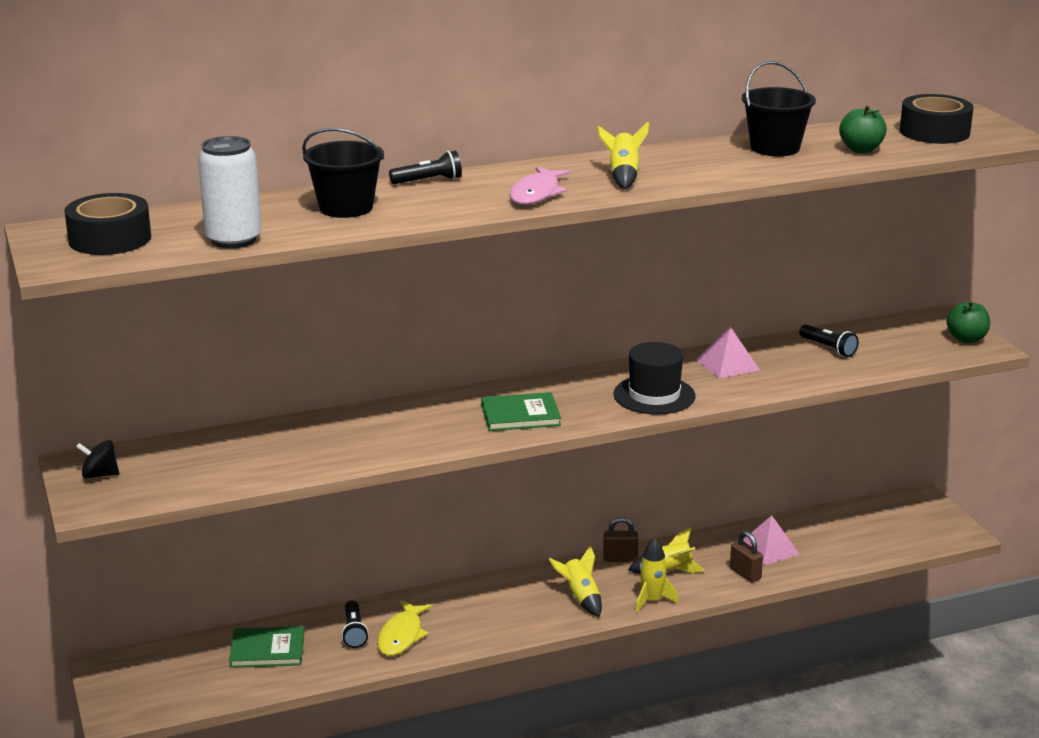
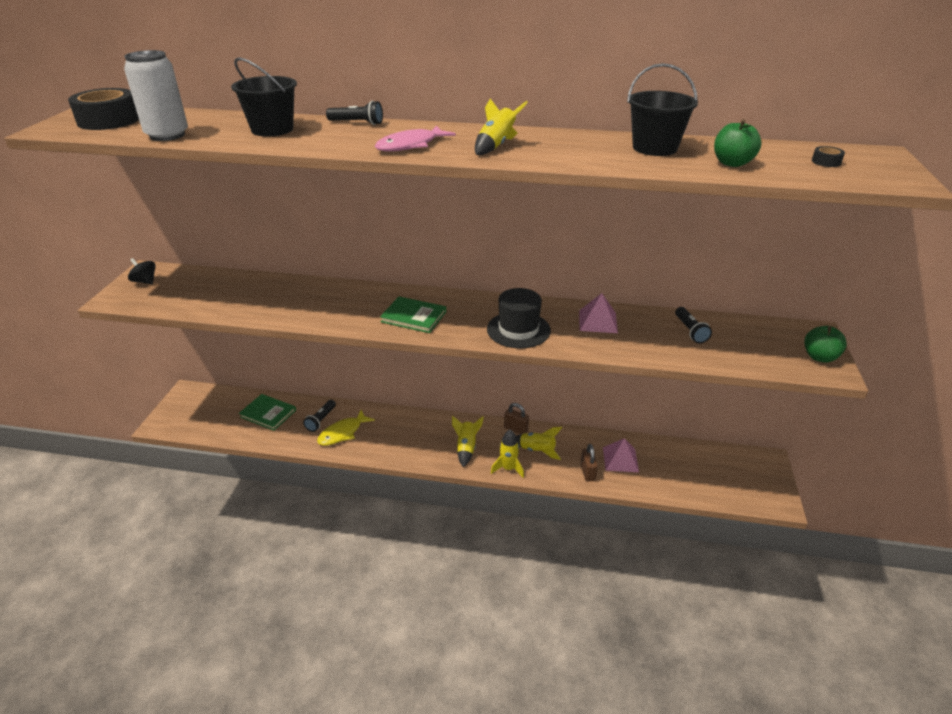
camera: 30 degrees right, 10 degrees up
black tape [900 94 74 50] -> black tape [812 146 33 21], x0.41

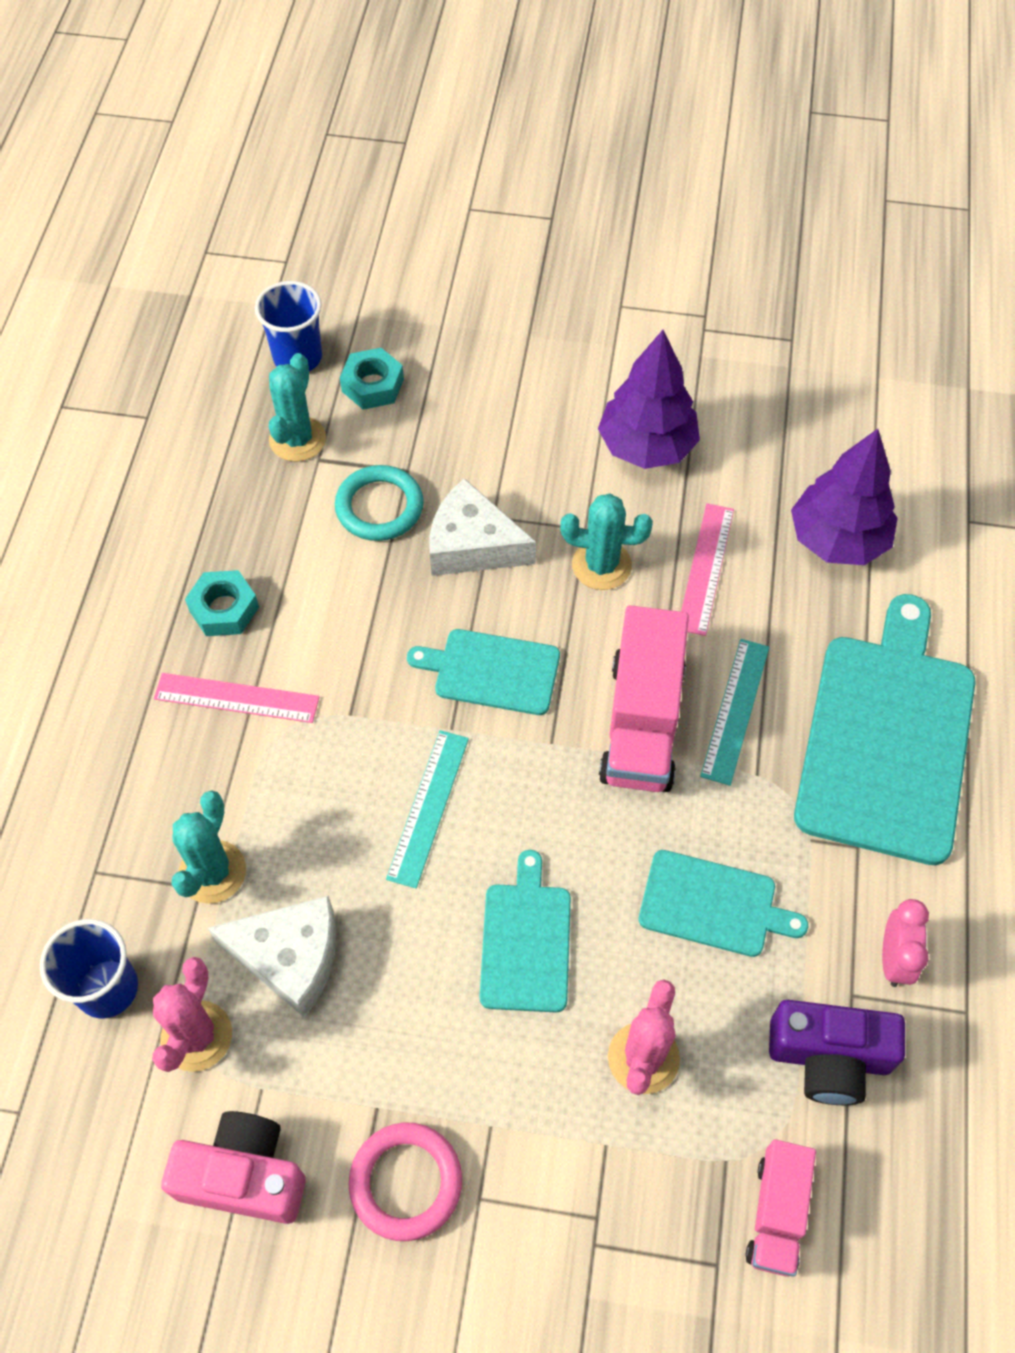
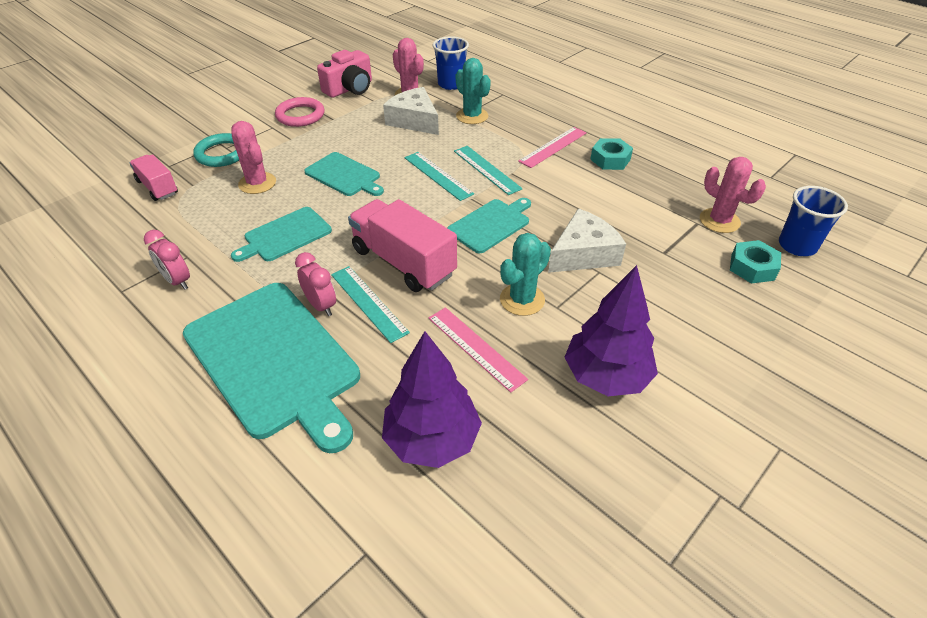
camera: 125 degrees right, 15 degrees down
turquoise ring [335 465 89 76] -> turquoise ring [193 133 46 34], move
none -> pink clock [295 252 41 64]
white cheese [208 896 128 122] -> white cheese [383 87 56 48], 90 degrees clockwise
none -> turquoise ruler [454 146 69 49]
turquoise cactus [269 353 57 109] -> pink cactus [700 157 66 76]
purple camera [769 1000 136 105] -> none

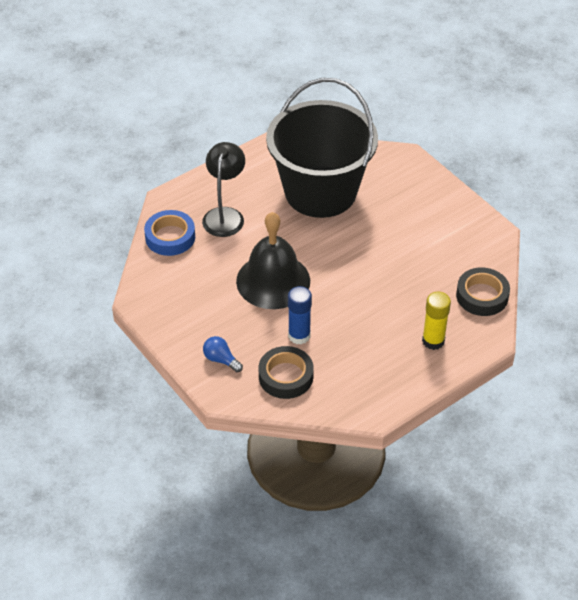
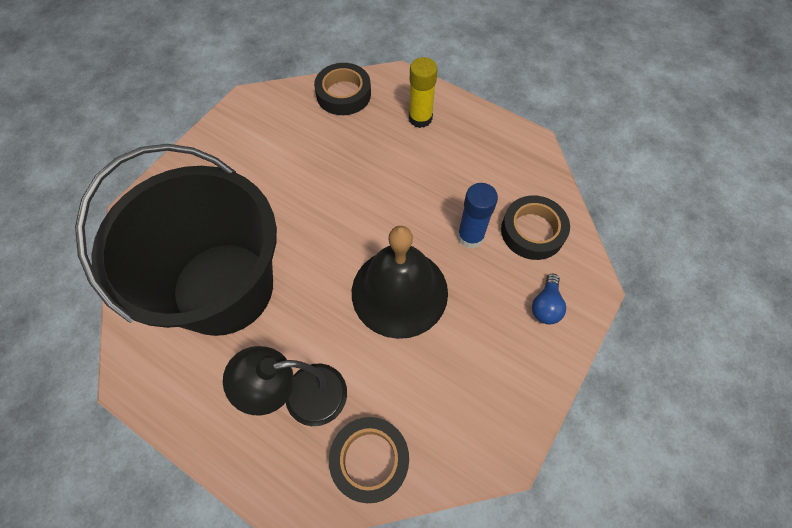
camera: 110 degrees left, 15 degrees up
blue tape [144 210 51 46] -> black tape [329 417 80 86]

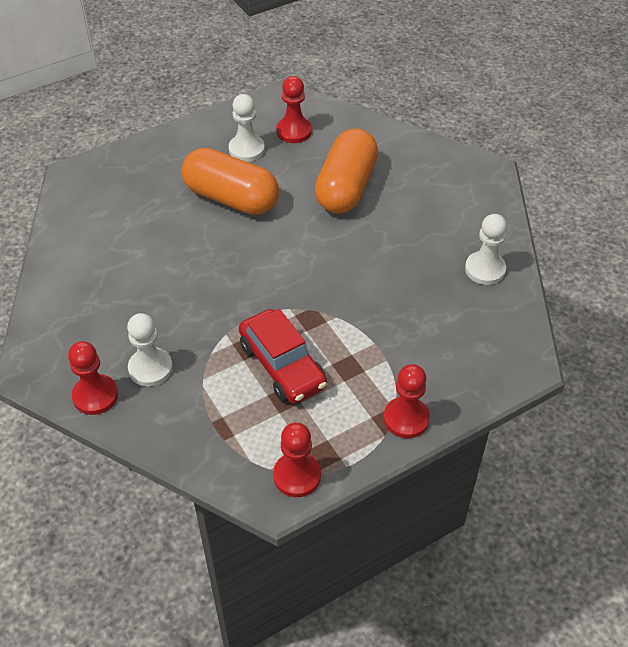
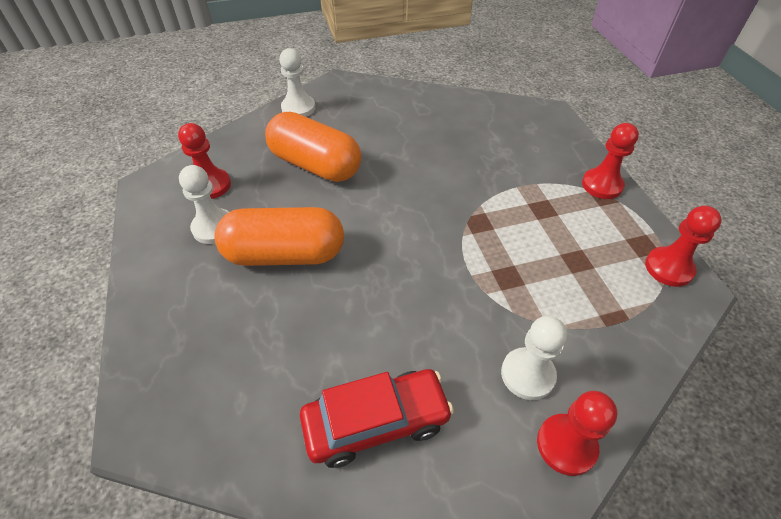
camera: 75 degrees left, 0 degrees up
orange capsule [182 148 97 67] -> orange capsule [214 207 130 59], 45 degrees clockwise
white pawn [465 214 42 71] -> white pawn [279 48 37 69], move
red car [239 309 88 95] -> red car [300 369 154 99], move

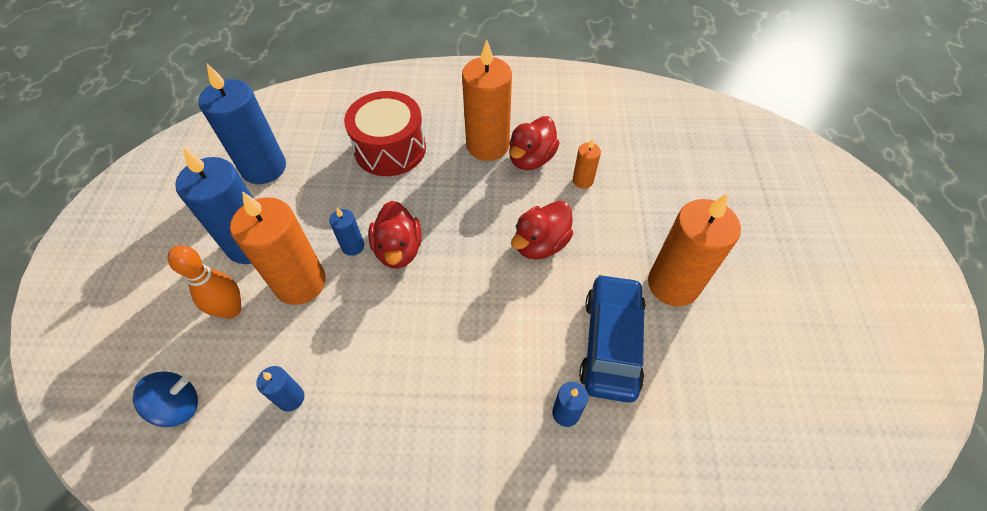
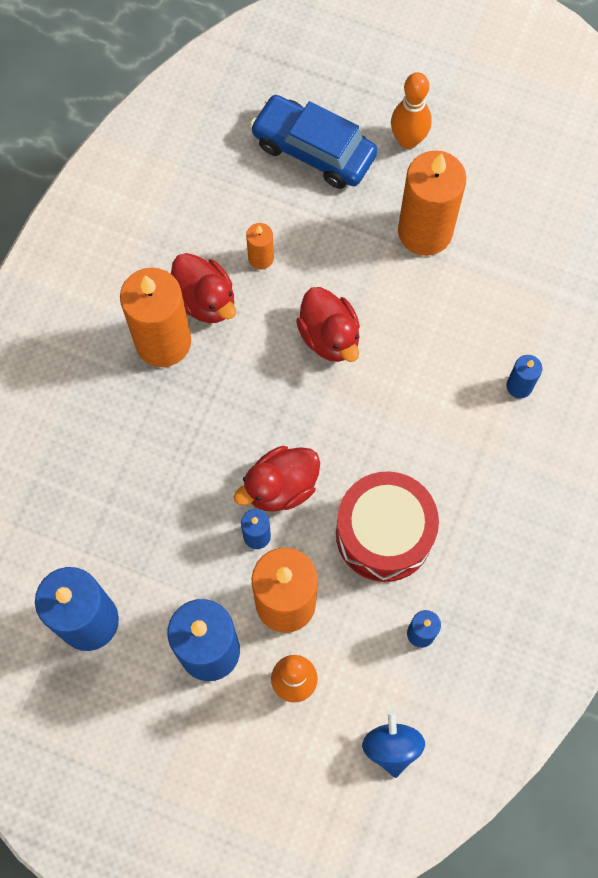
camera: 70 degrees left, 15 degrees up
red duck [368 201 54 68] -> red duck [234 446 86 66], 135 degrees clockwise
blue car [579 274 67 129] -> blue car [250 95 127 94], move
red drum [344 91 82 85] -> red drum [336 471 103 111], move
none -> orange bowling pin [391 72 41 77]

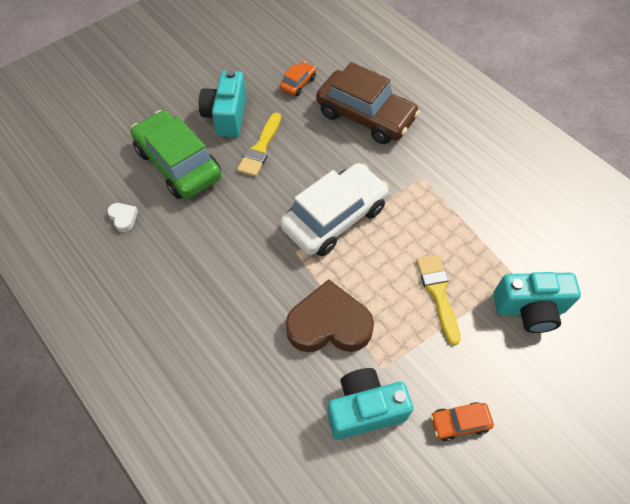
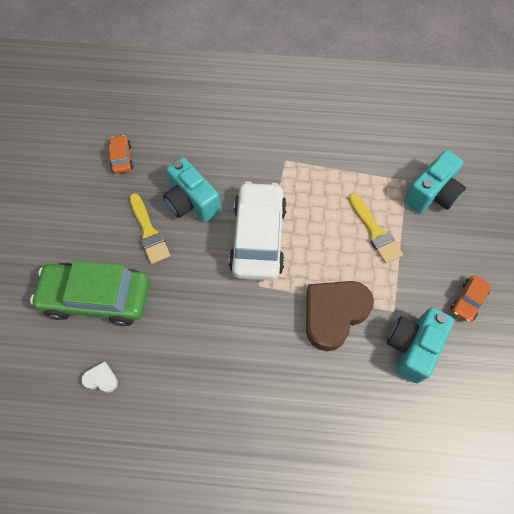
camera: 45 degrees left, 5 degrees up
turquoise camera [199 70 47 67] -> turquoise camera [163 157 58 65], move
yellow brush [416 255 45 90] -> yellow brush [348 193 55 71], 150 degrees counterclockwise
brown car [316 62 104 82] -> none

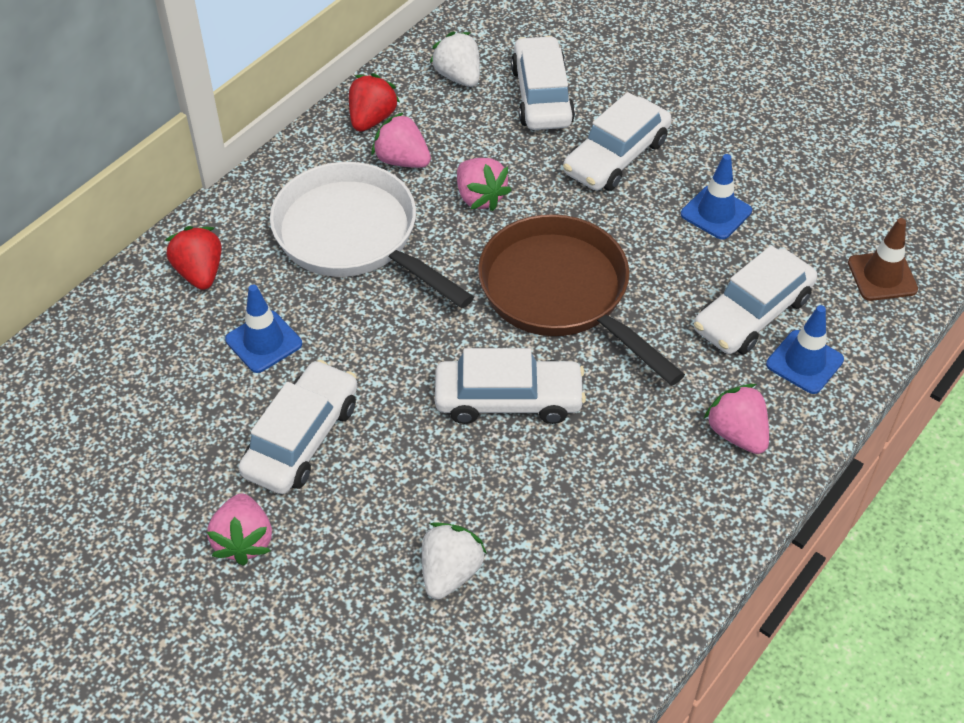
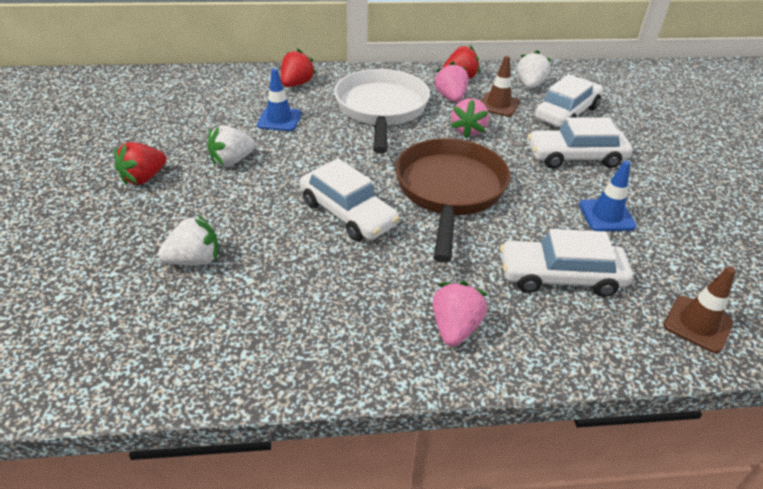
camera: 45 degrees right, 10 degrees down
pink strawberry [207 493 65 73] -> red strawberry [114 142 52 44]
white car [239 360 119 134] -> white strawberry [207 125 49 41]
none -> brown traffic cone [480 56 40 61]
blue traffic cone [766 305 78 89] -> none

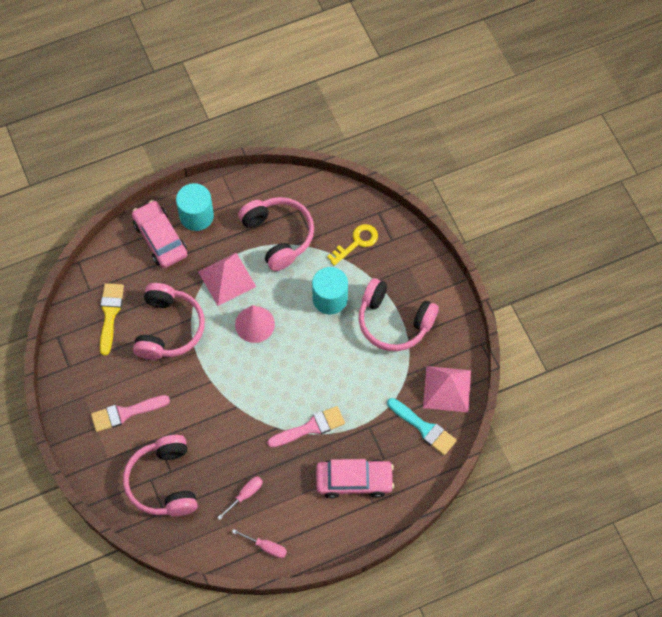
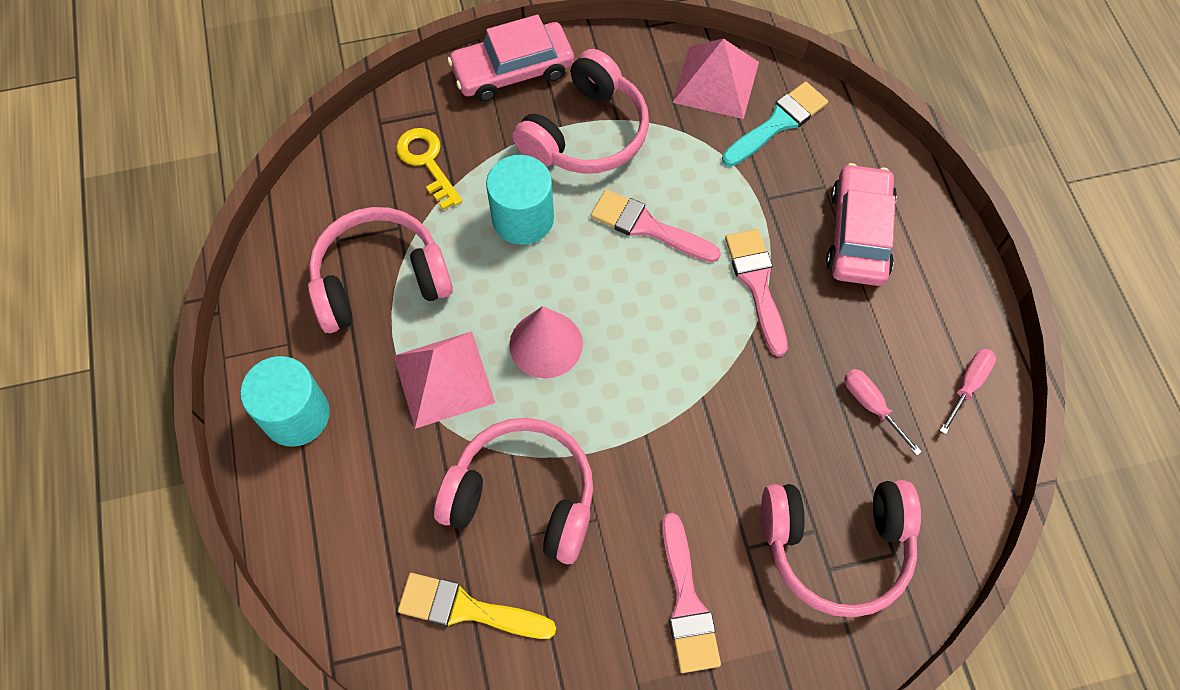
camera: 80 degrees left, 0 degrees up
pink car [132 200 56 68] -> pink car [447 15 127 87], move
none -> pink brush [590 189 131 73]

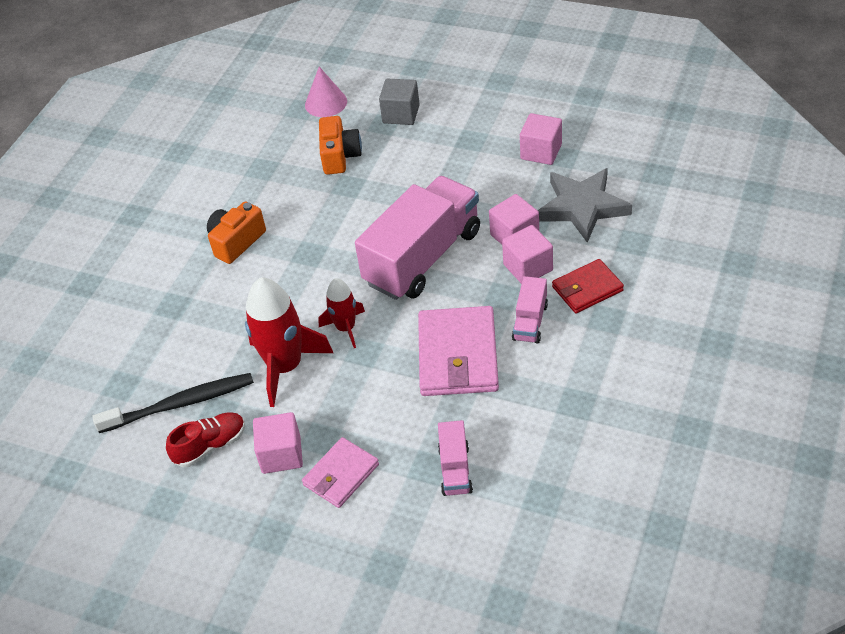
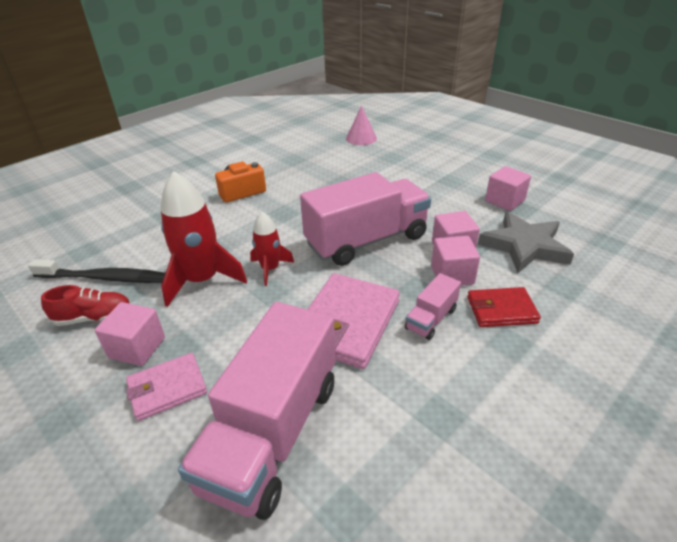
camera: 20 degrees right, 10 degrees down
pink truck [438 420 35 76] -> pink truck [178 302 158 218], x2.24
orange camera [319 116 43 59] -> none
grey cube [379 78 41 47] -> none

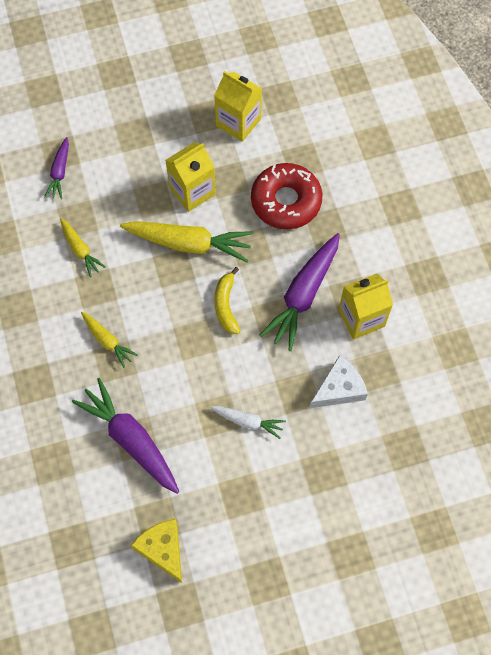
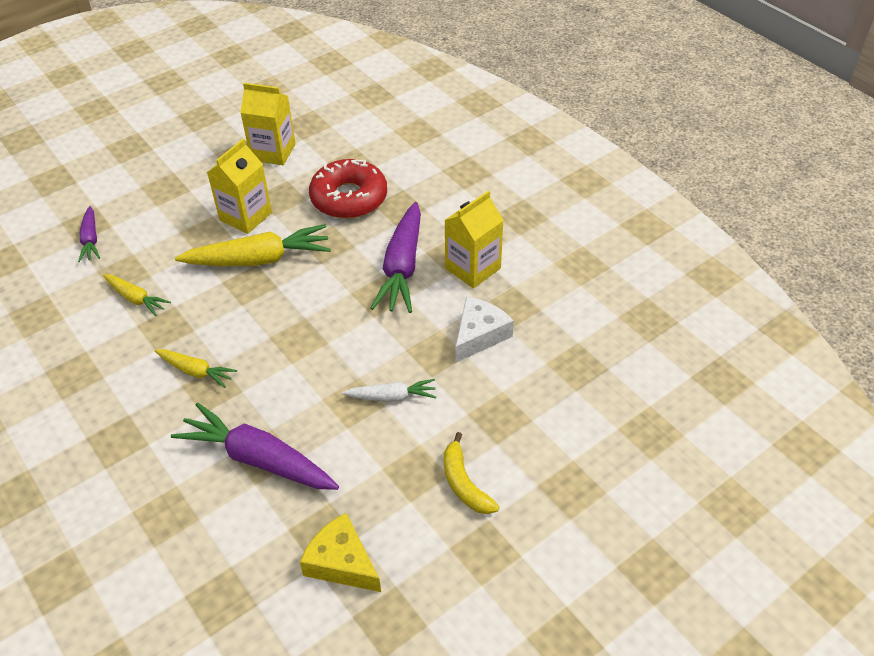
camera: 20 degrees left, 20 degrees down
yellow banana [215 267 25 67] -> yellow banana [444 432 55 82], move

